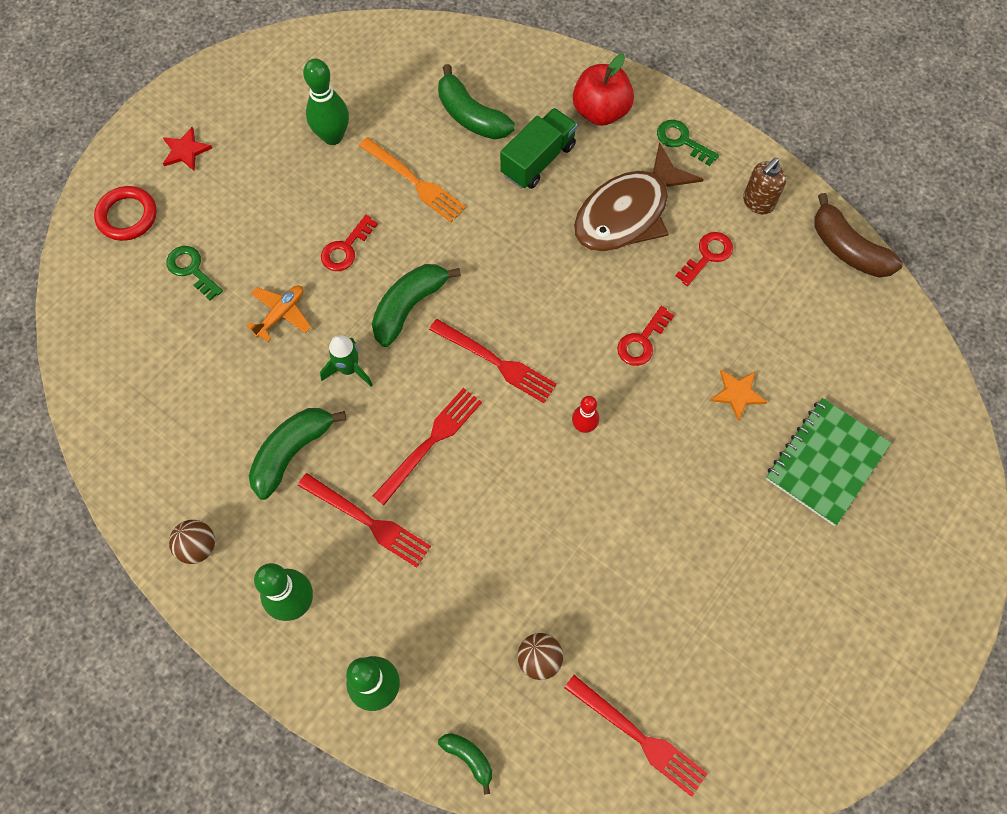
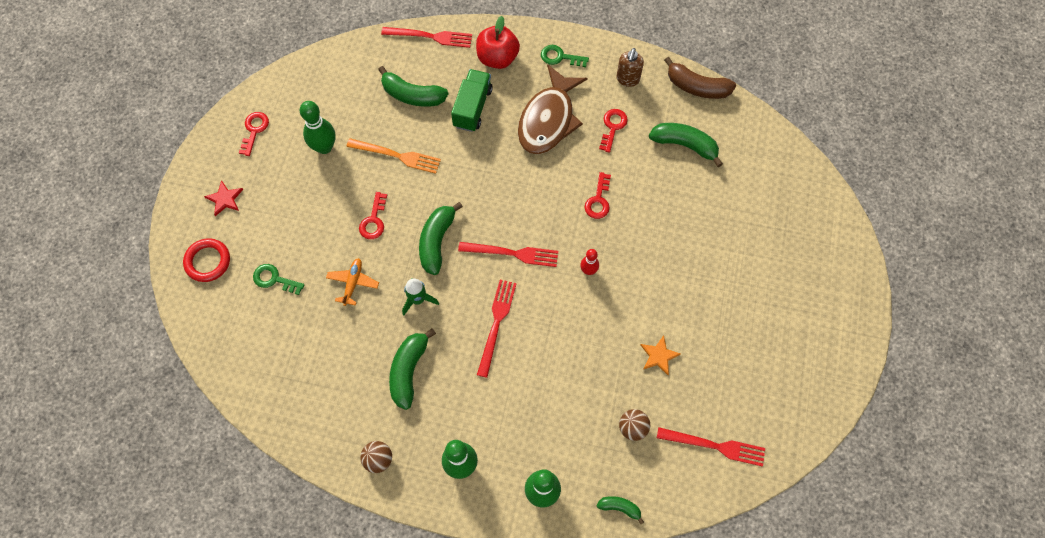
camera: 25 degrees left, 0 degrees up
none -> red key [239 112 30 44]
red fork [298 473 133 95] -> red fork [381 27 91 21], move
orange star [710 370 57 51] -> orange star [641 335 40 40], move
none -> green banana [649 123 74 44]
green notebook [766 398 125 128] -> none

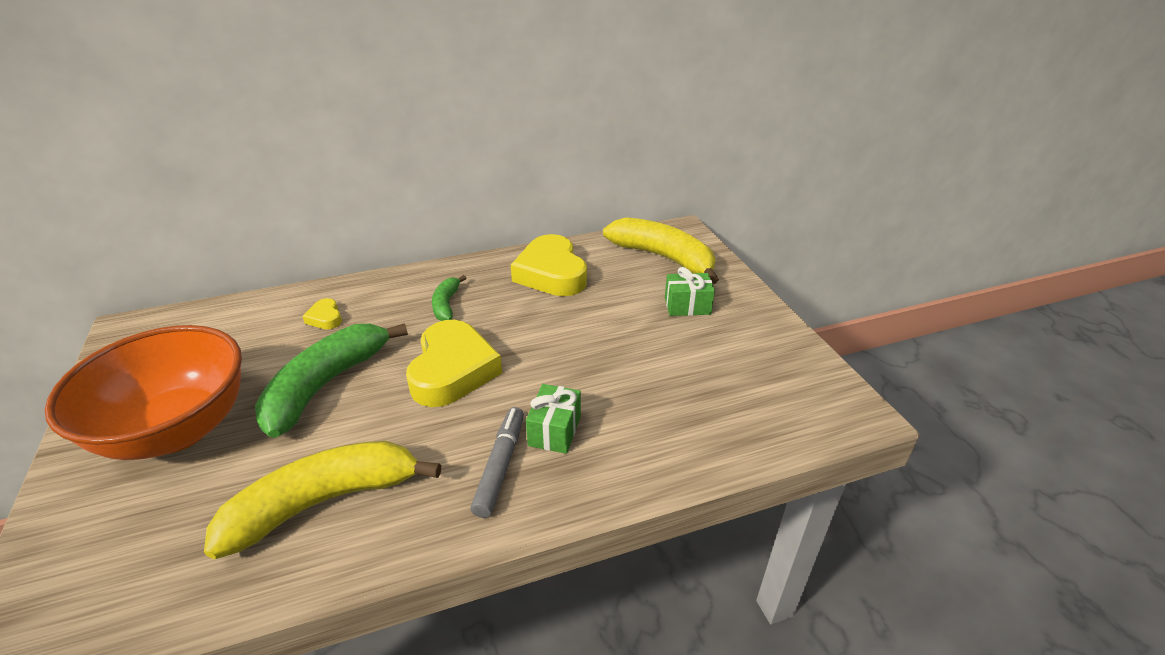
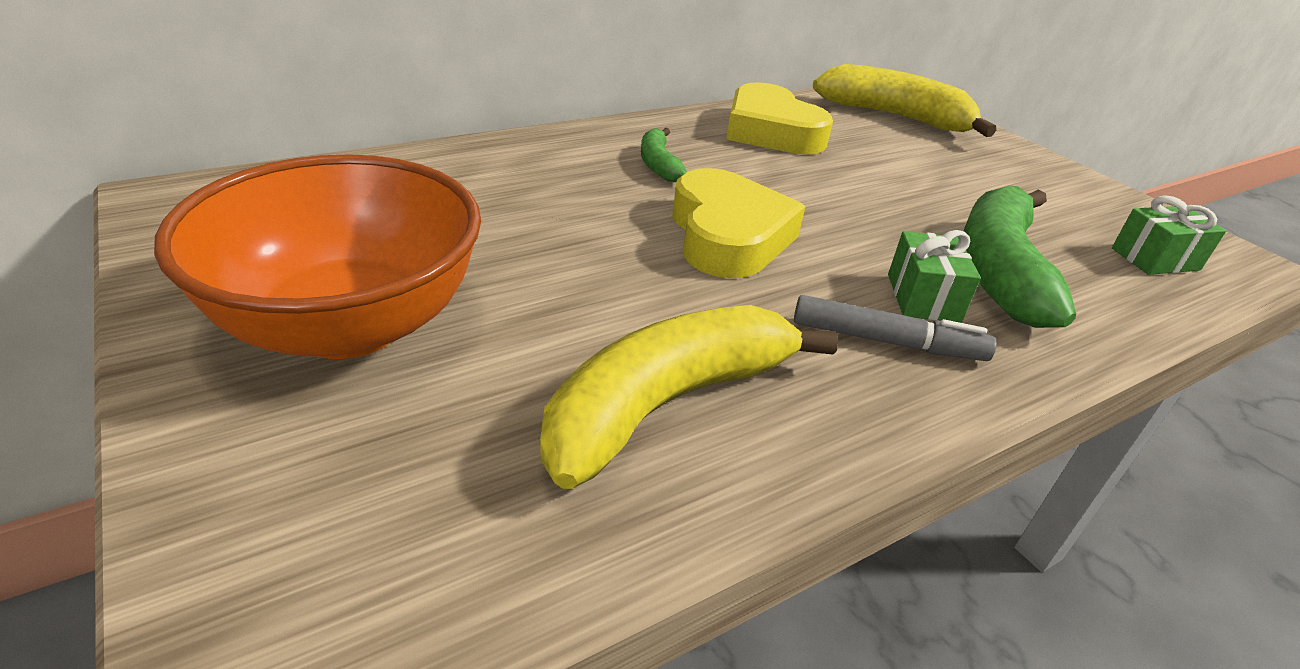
camera: 15 degrees left, 0 degrees up
grey marker [470 407 54 111] -> grey marker [794 295 203 66], 105 degrees clockwise
green banana [255 323 153 115] -> green banana [964 185 112 143], move
green gift [665 267 50 49] -> green gift [1112 195 114 80], move
yellow heart [302 298 40 31] -> none

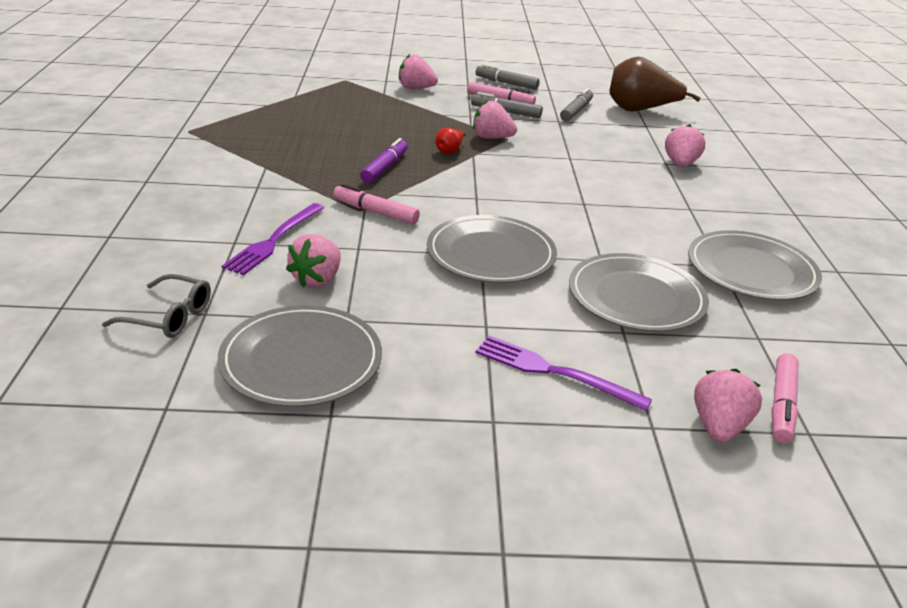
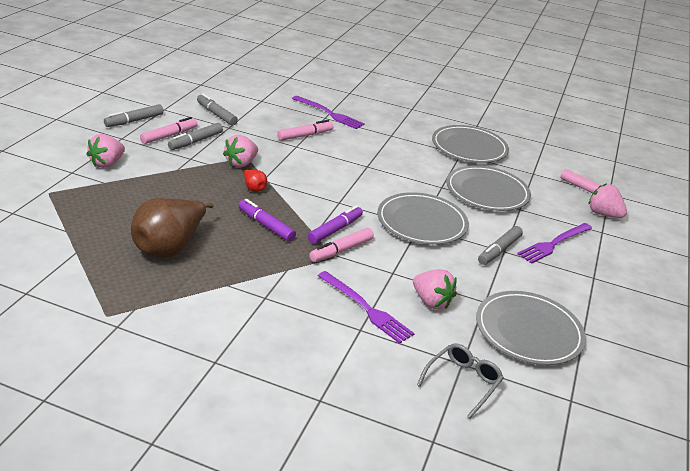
camera: 70 degrees left, 0 degrees up
brown pear [609 57 92 55] -> brown pear [131 198 83 60], move
none -> pink marker [277 120 57 21]
pink strawberry [665 124 40 43] -> purple fork [292 96 73 33]
none -> purple marker [308 206 55 38]
none -> grey marker [478 226 45 39]

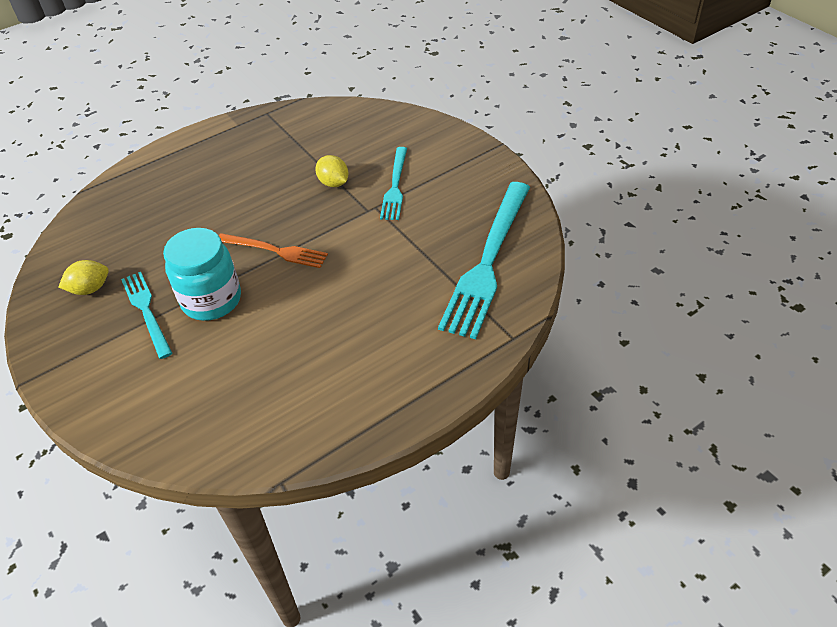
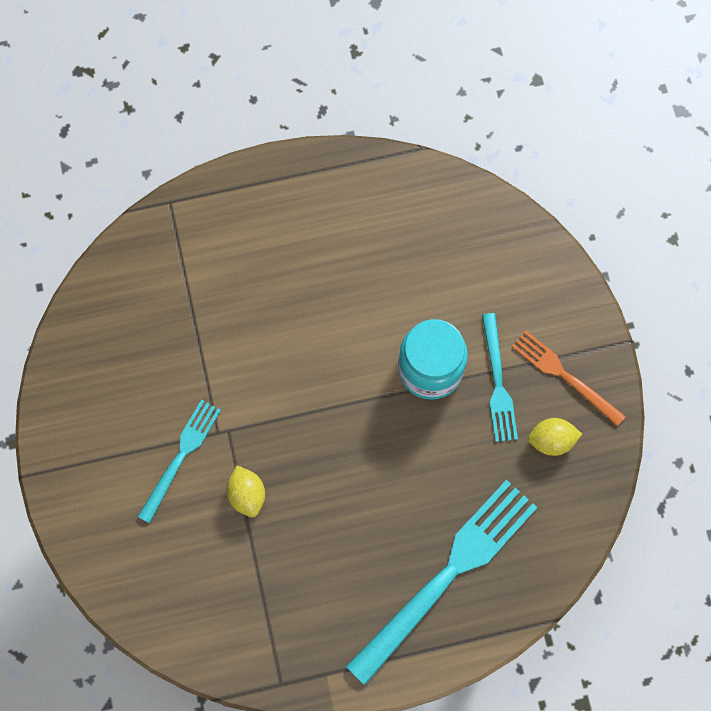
camera: 160 degrees left, 25 degrees up
turquoise fork [438 182 92 157] -> turquoise fork [346 480 192 205], move
orange fork [218 233 110 35] -> orange fork [512 331 114 95], move

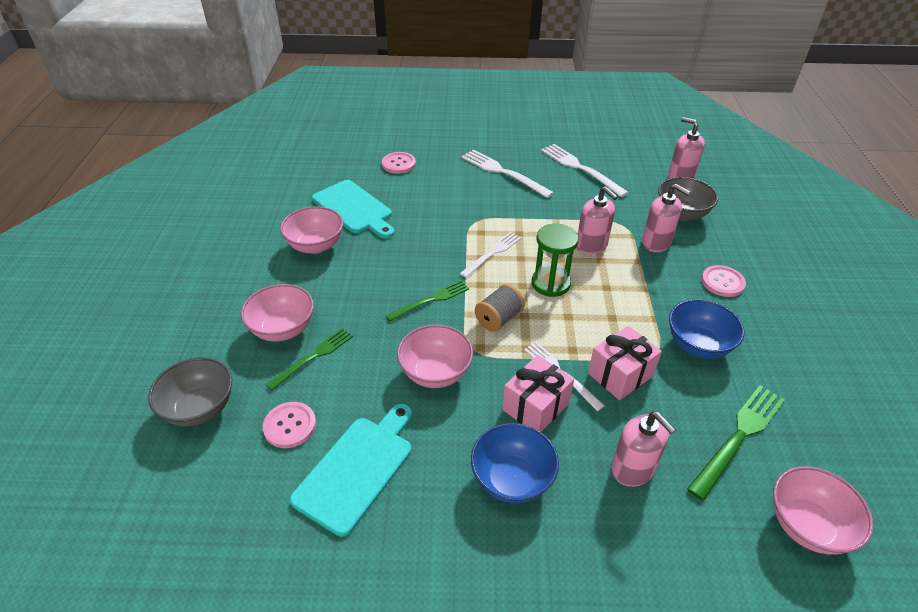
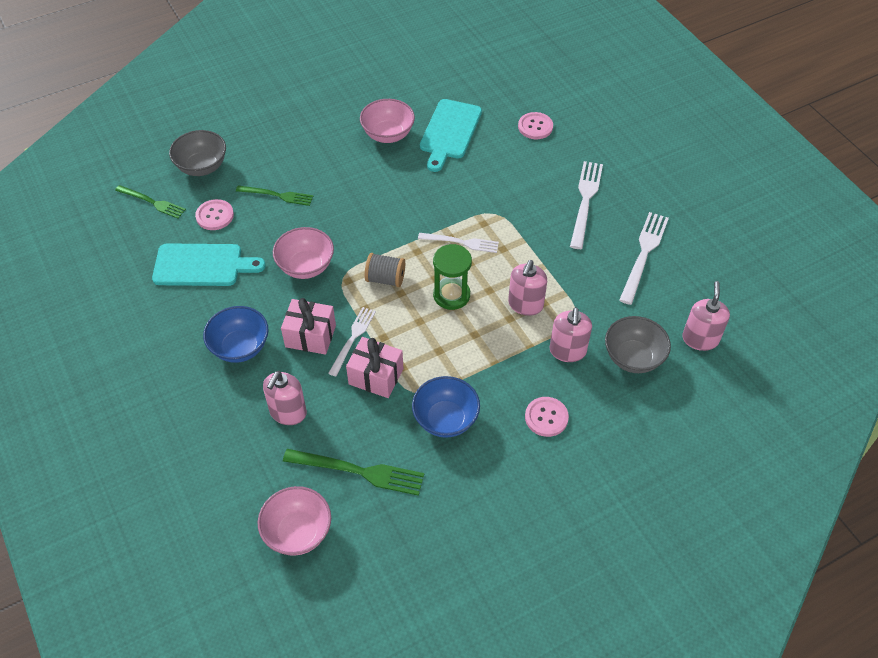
camera: 60 degrees right, 10 degrees up
green fork [386 280 83 42] -> green fork [115 185 71 33], move
pink bowl [241 284 73 57] -> none

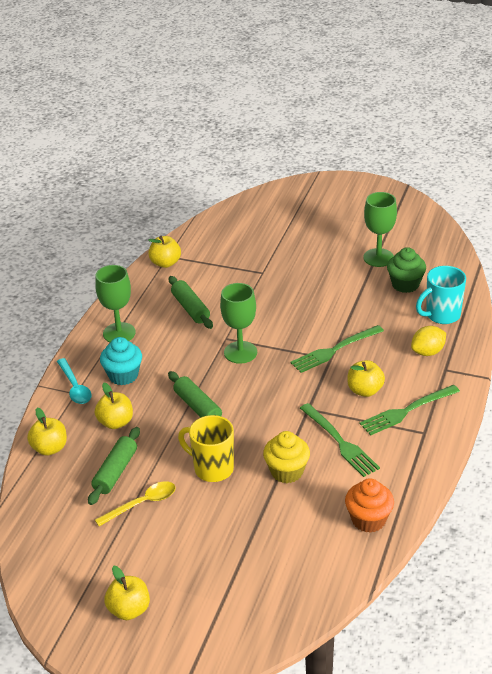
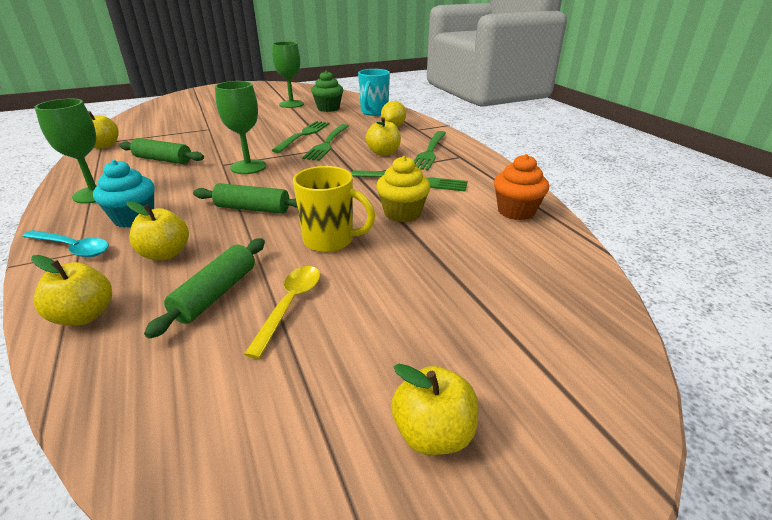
camera: 45 degrees left, 5 degrees down
green rolling pin [88 427 52 78] -> green rolling pin [144 238 121 101], 45 degrees clockwise
none -> green fork [272 121 58 32]
yellow mug [178 415 56 67] -> yellow mug [293 166 82 87], 150 degrees counterclockwise

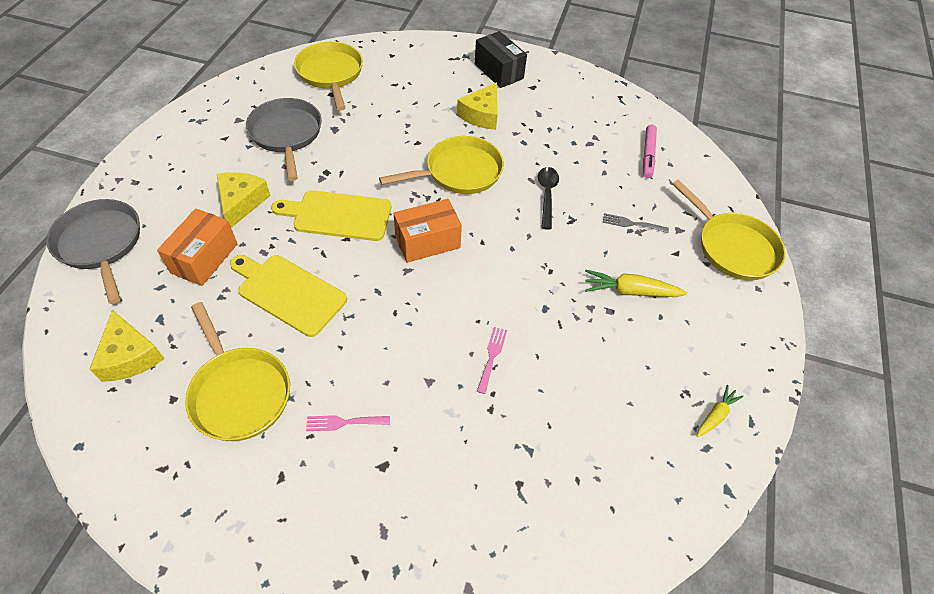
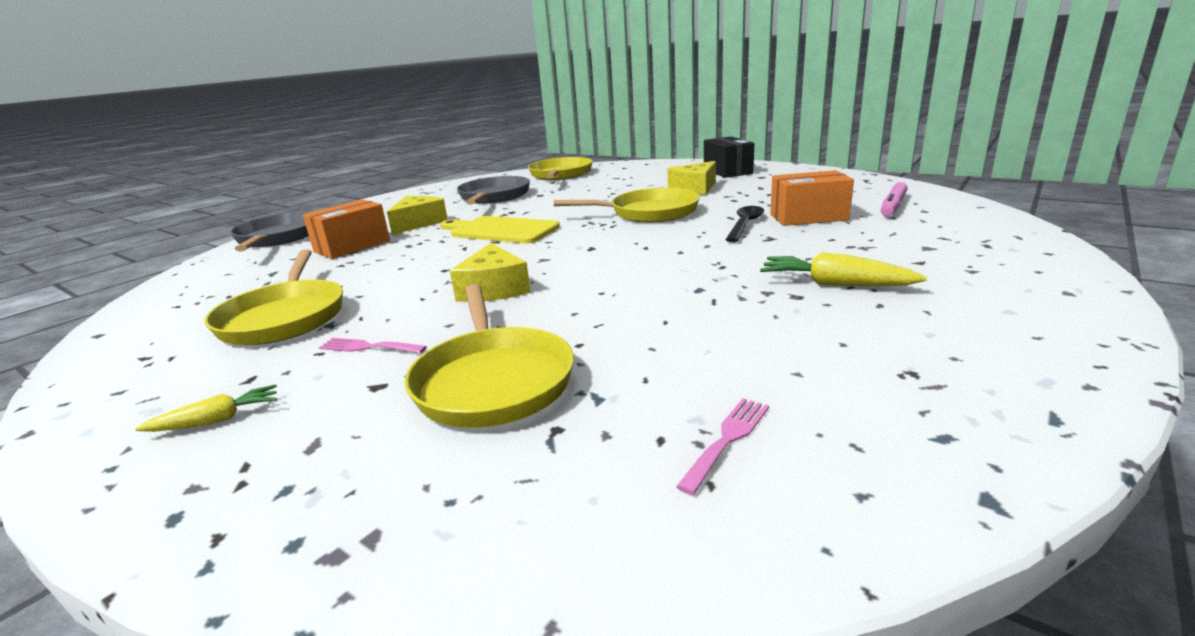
camera: 25 degrees right, 30 degrees down
yellow carrot [697 385 47 52] -> yellow carrot [135 384 142 48], move
yellow pan [672 180 114 101] -> yellow pan [405 284 169 144], move
yellow cheese [90 310 75 72] -> yellow cheese [450 243 81 59], move
pink fork [477 327 30 67] -> pink fork [676 398 93 97], move
orange box [394 199 68 64] -> orange box [770 170 84 56], move
yellow cutting board [230 255 117 82] -> none
grey fork [603 213 66 20] -> none

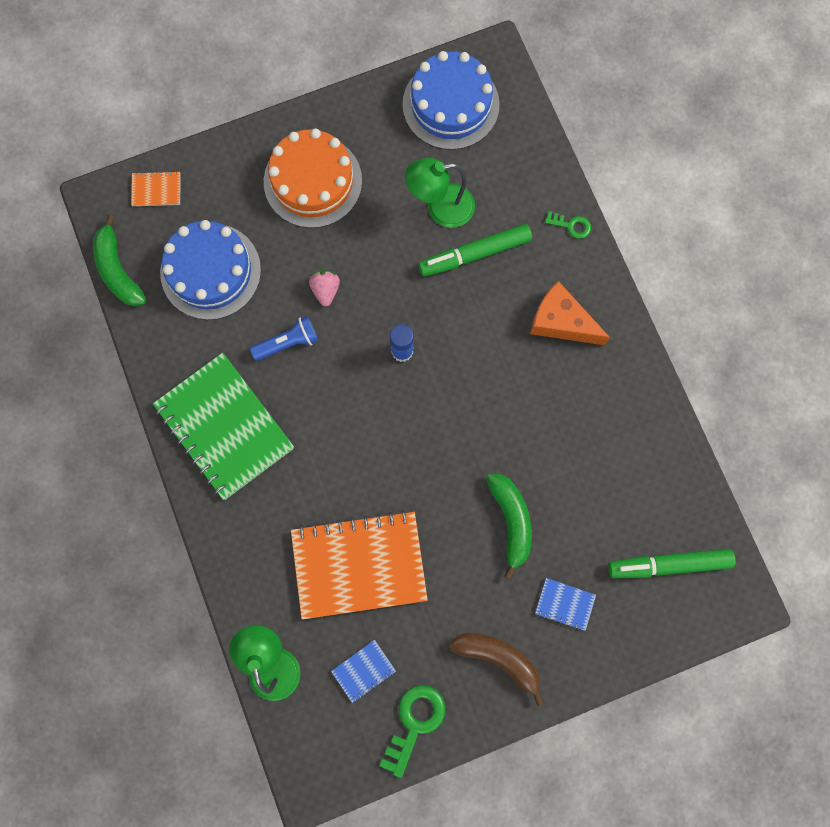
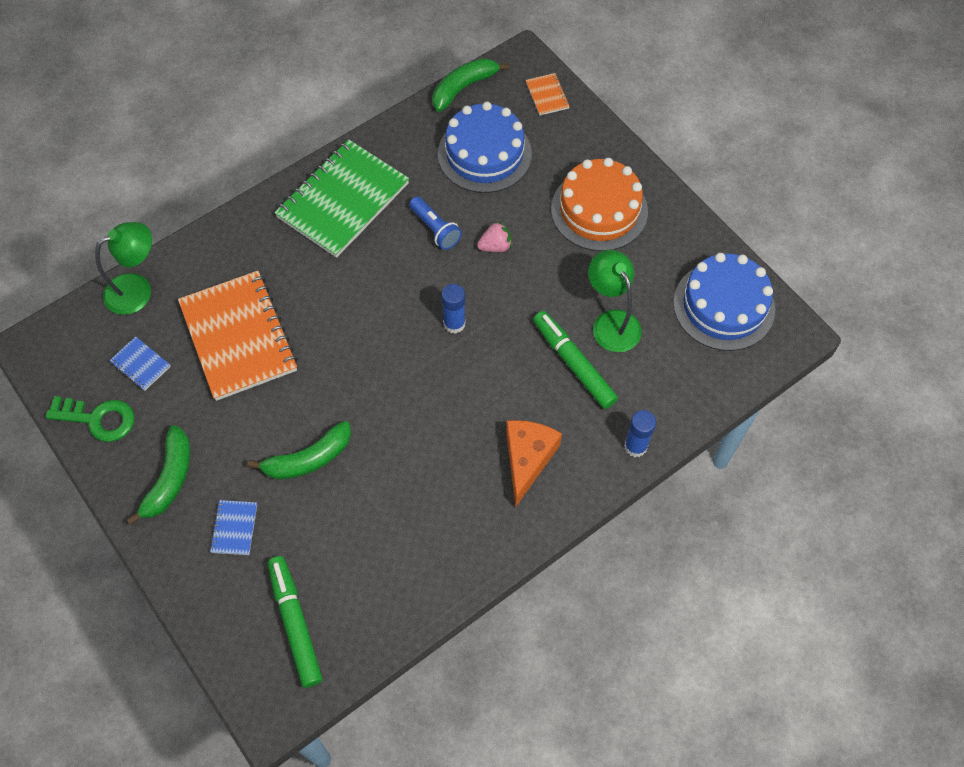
camera: 75 degrees right, 15 degrees down
brown banana [449 633 95 73] -> green banana [127 425 64 100]
green key [545 211 46 28] -> blue glue stick [624 410 32 47]

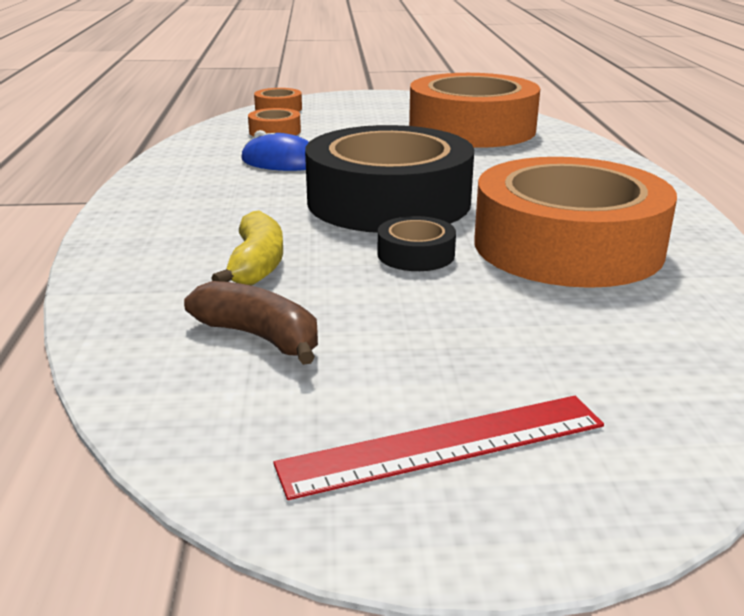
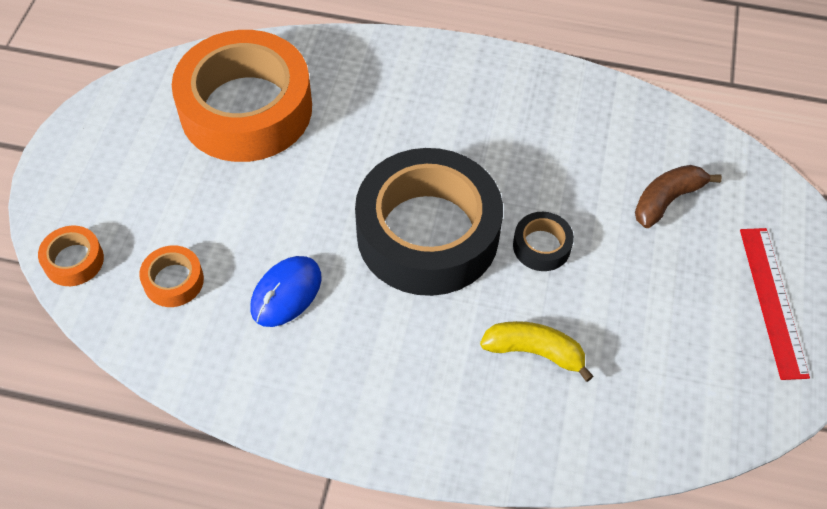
camera: 75 degrees left, 30 degrees up
brown banana [184 281 134 84] -> brown banana [635 165 87 63], move
orange tape [474 157 203 131] -> none

